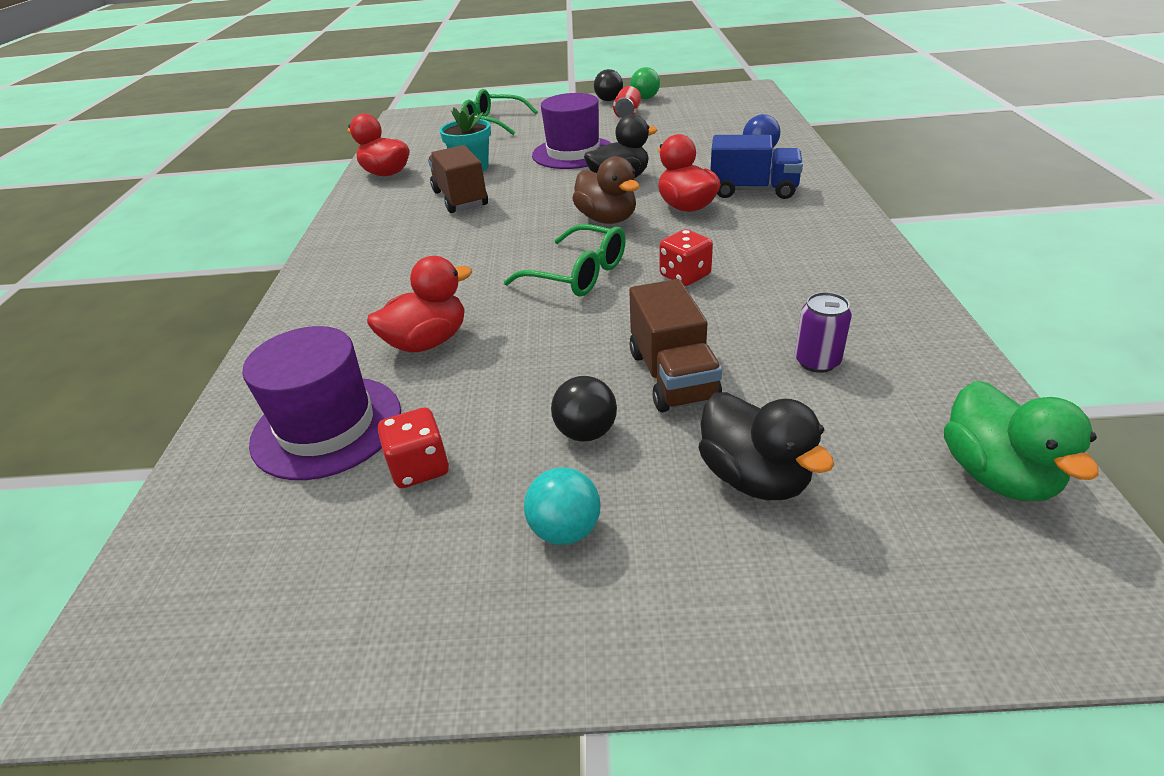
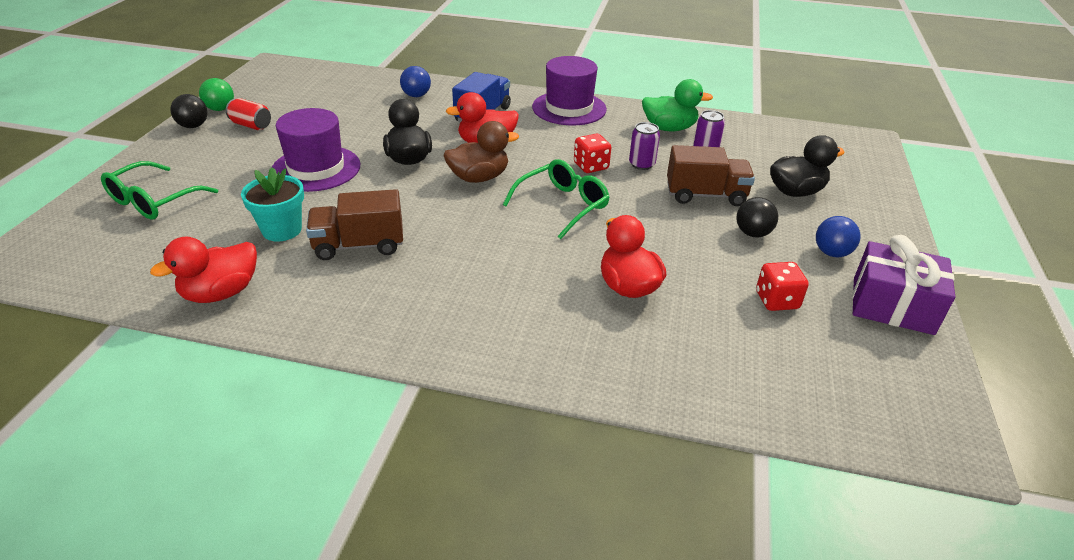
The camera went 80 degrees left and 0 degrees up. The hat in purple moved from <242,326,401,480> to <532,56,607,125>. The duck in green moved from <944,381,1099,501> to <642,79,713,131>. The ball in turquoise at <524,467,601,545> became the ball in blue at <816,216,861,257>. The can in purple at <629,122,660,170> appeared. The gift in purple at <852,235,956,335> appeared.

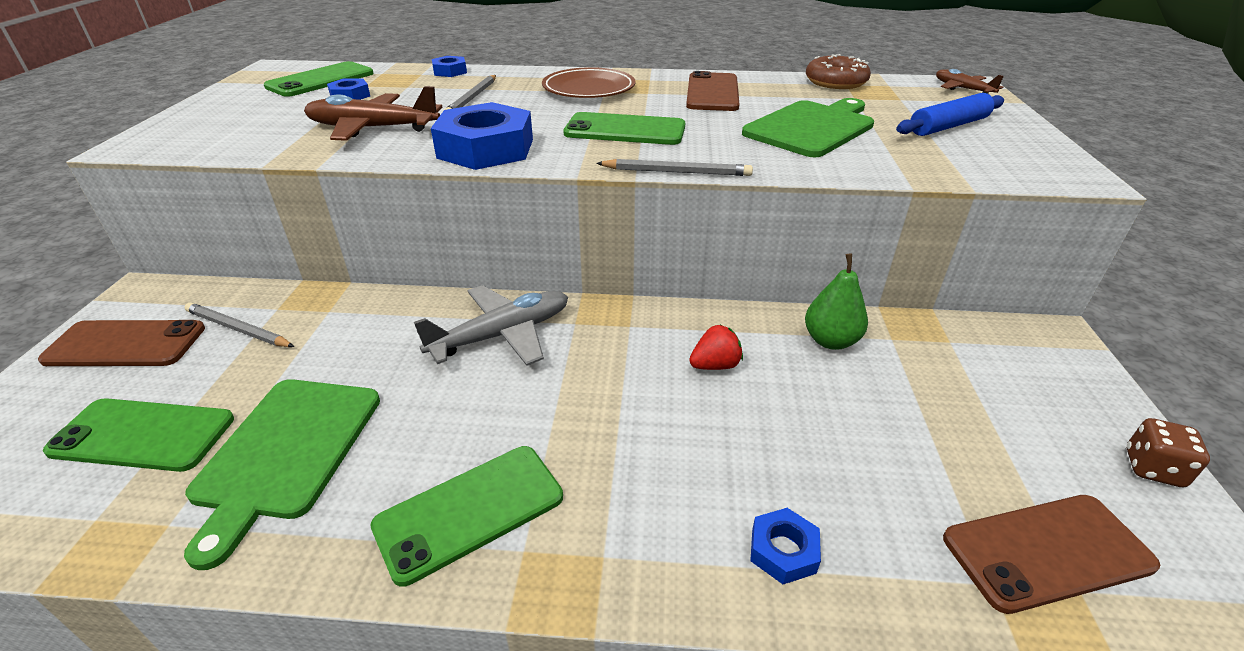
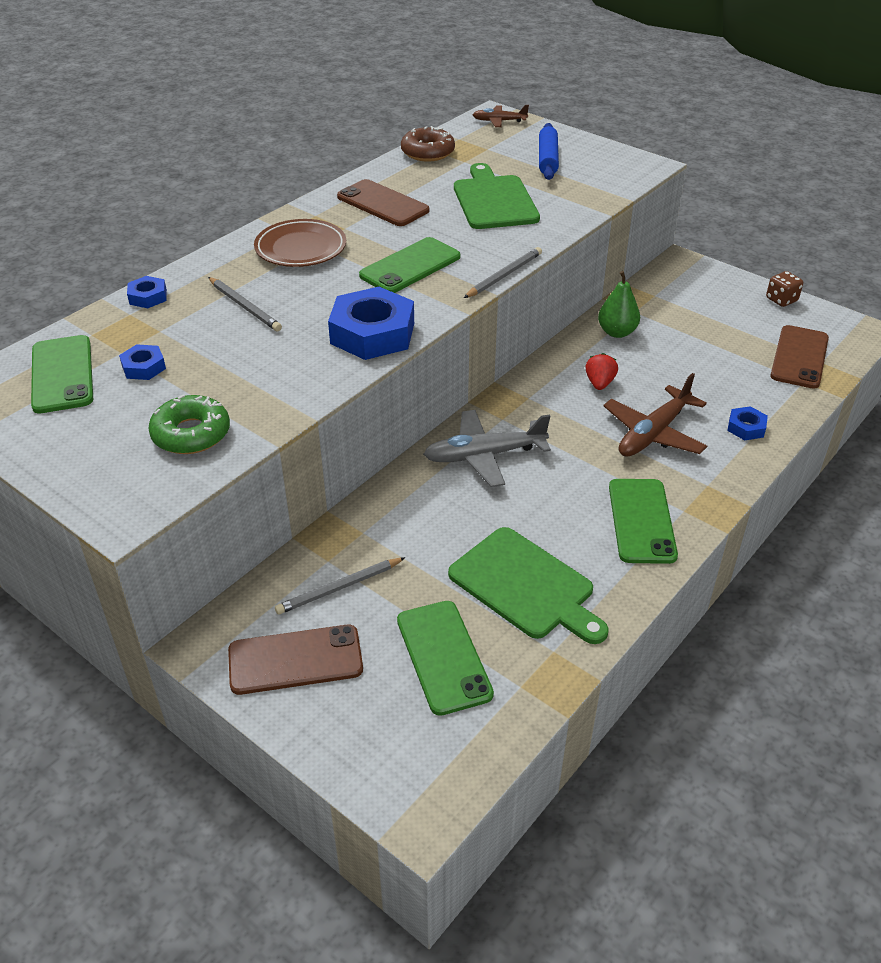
The camera went 55 degrees left and 5 degrees up. The plane in brown moved from <304,86,443,141> to <603,373,707,457>. The plane in grey at <414,285,568,366> turned 105 degrees counterclockwise. The phone in brown at <38,320,205,366> turned 45 degrees clockwise. The phone in green at <43,399,234,472> turned 60 degrees counterclockwise. The donut in green at <148,395,230,454> appeared.

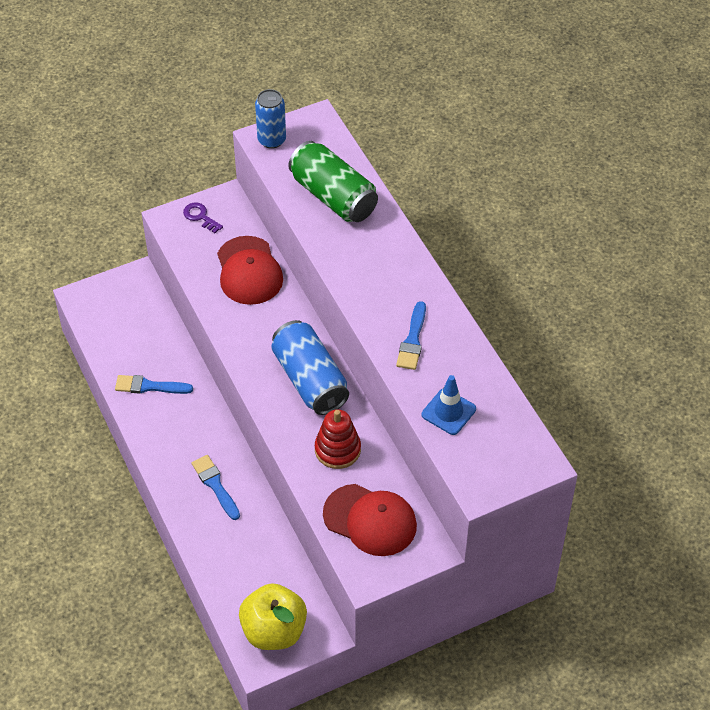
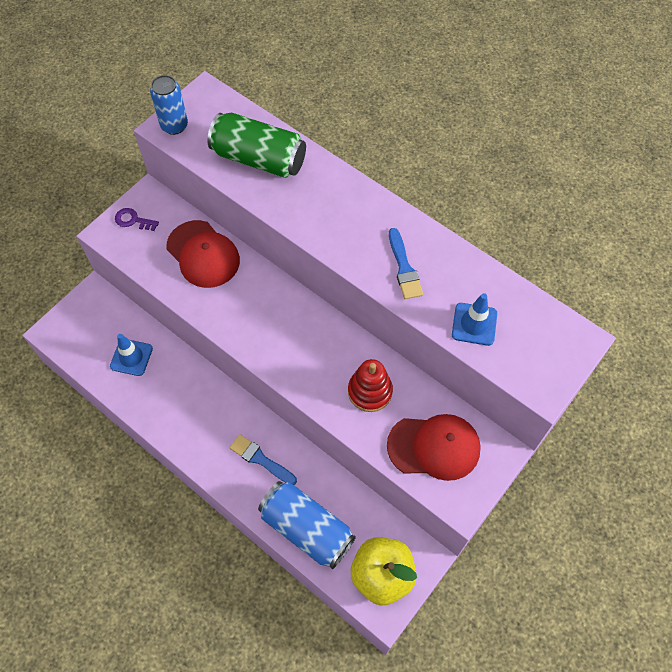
The camera went 25 degrees left and 10 degrees up. The can in blue moved from <271,320,349,415> to <258,481,356,569>. The brush in blue at <115,375,193,394> disappeared. The traffic cone in blue at <110,334,153,376> appeared.

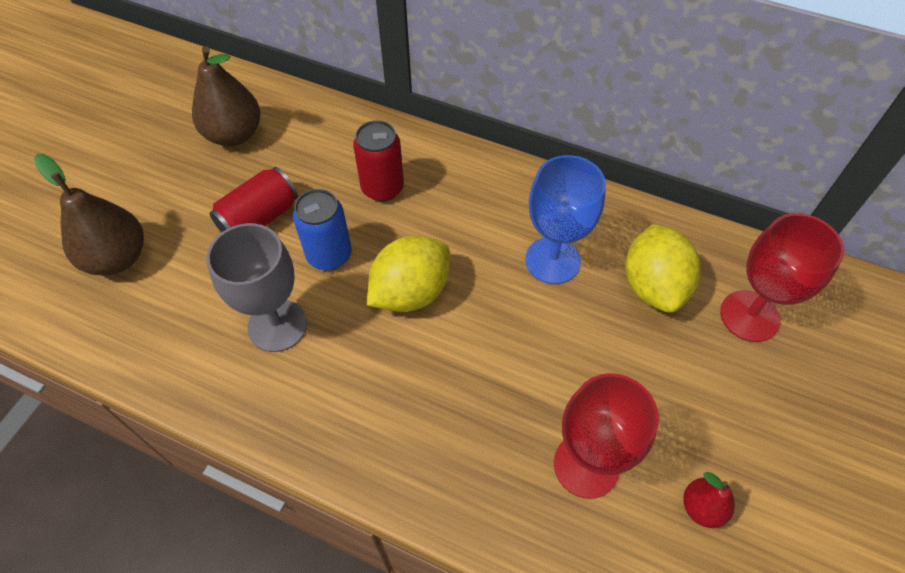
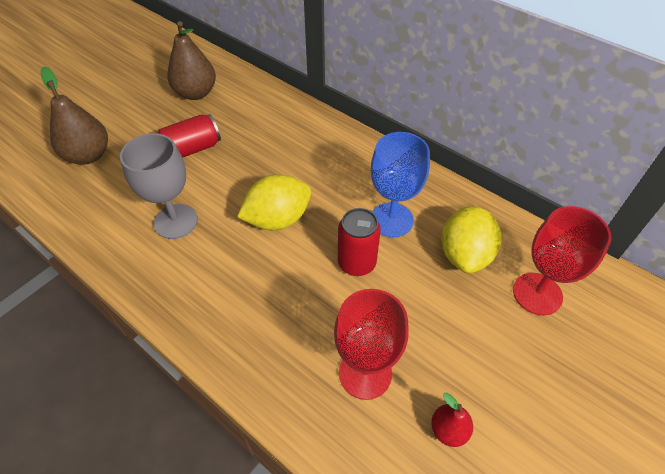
The camera went 15 degrees right and 5 degrees down. The can in red moved from <353,120,404,202> to <338,208,381,276>. The can in blue at <293,189,352,271> disappeared.

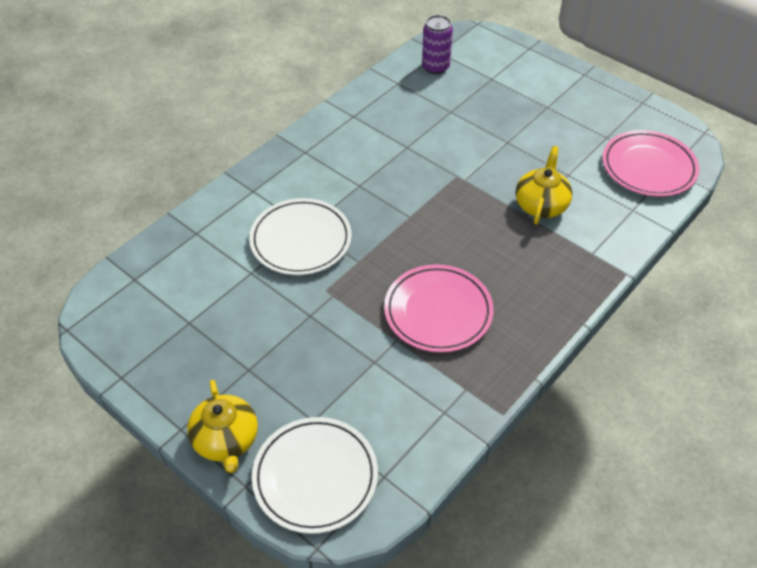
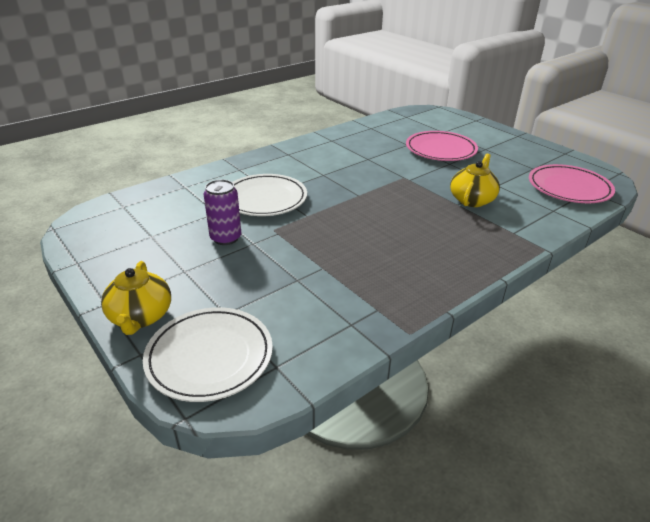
The camera went 10 degrees right and 15 degrees down. The can in purple moved from <422,15,453,74> to <204,179,241,245>. The plate in pink moved from <384,264,494,353> to <406,131,478,161>.

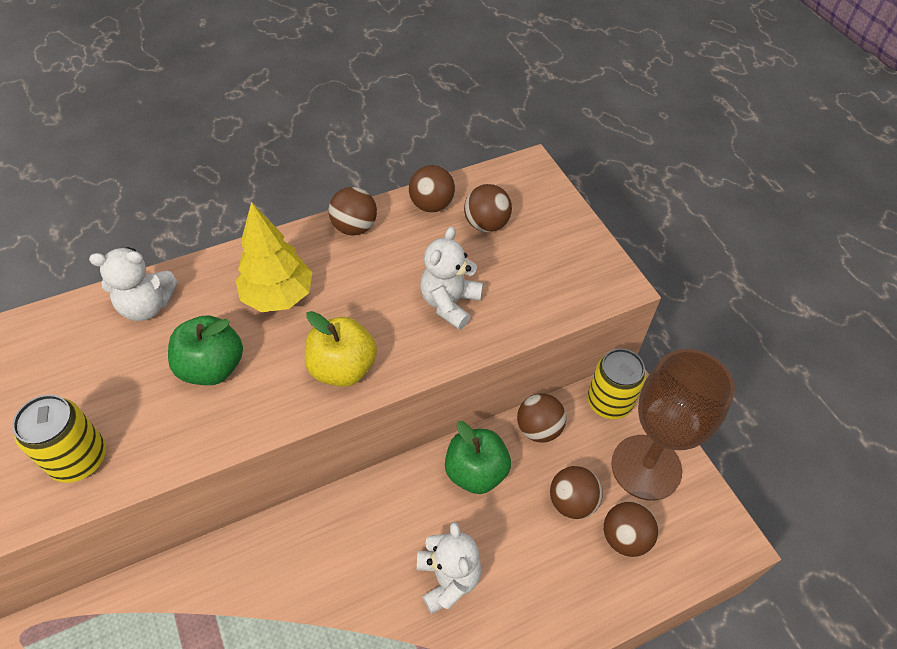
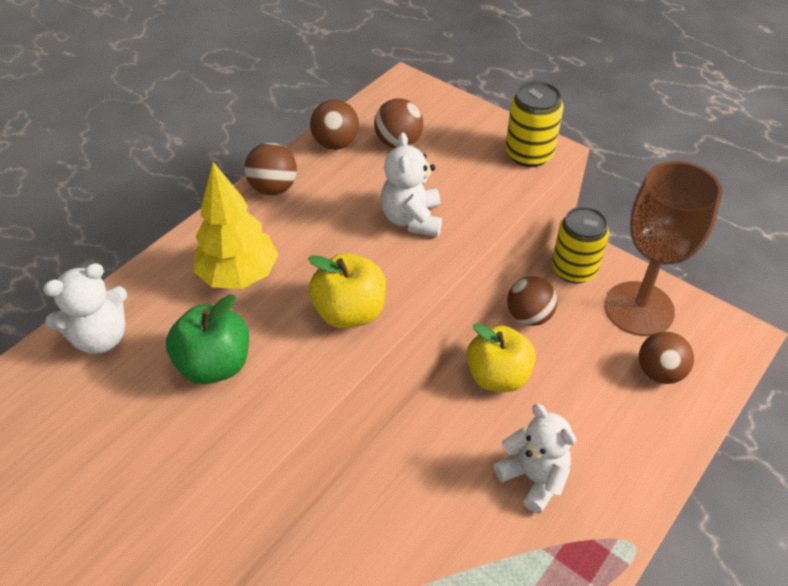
The camera went 25 degrees left and 5 degrees down. The can in yellow moved from <12,395,106,483> to <506,81,564,167>. The apple in green at <445,421,511,494> became the apple in yellow at <467,323,536,392>. The ball in brown at <550,466,603,519> disappeared.

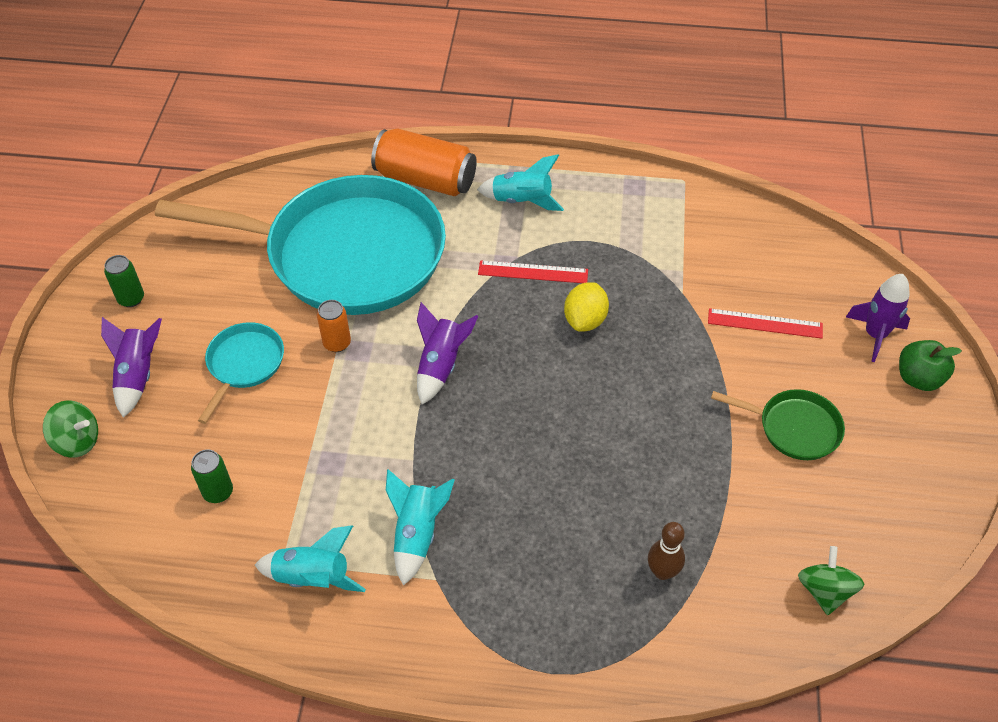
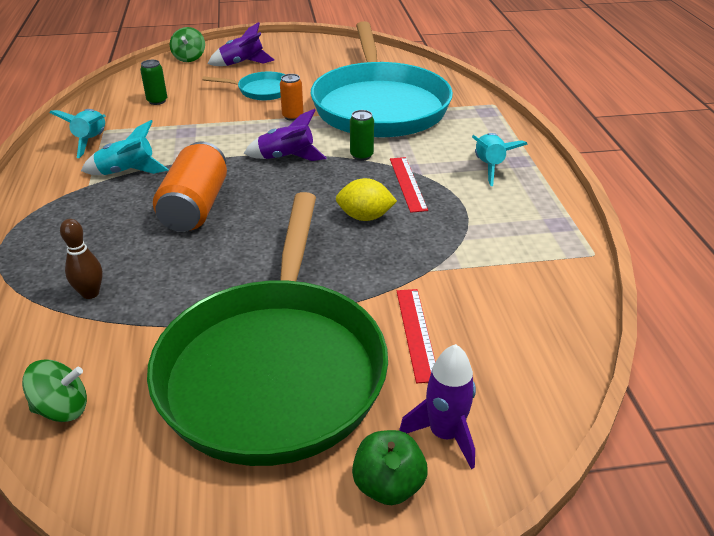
The camera went 75 degrees right and 15 degrees down. The can in orange moved from <371,129,477,196> to <153,141,227,232>. The can in green moved from <104,255,144,307> to <350,110,374,161>. The pan in green at <711,389,845,460> changed to 2.43 times the size.

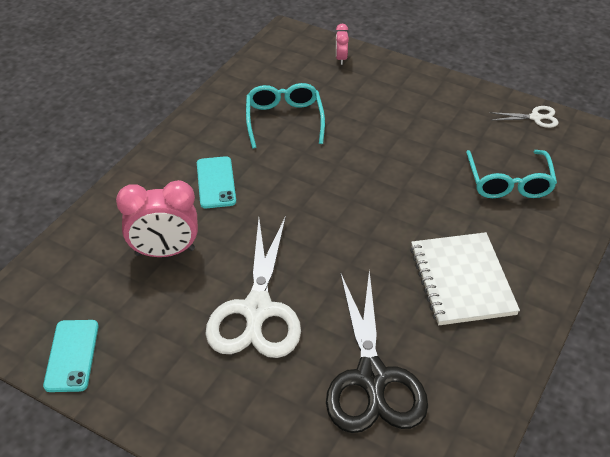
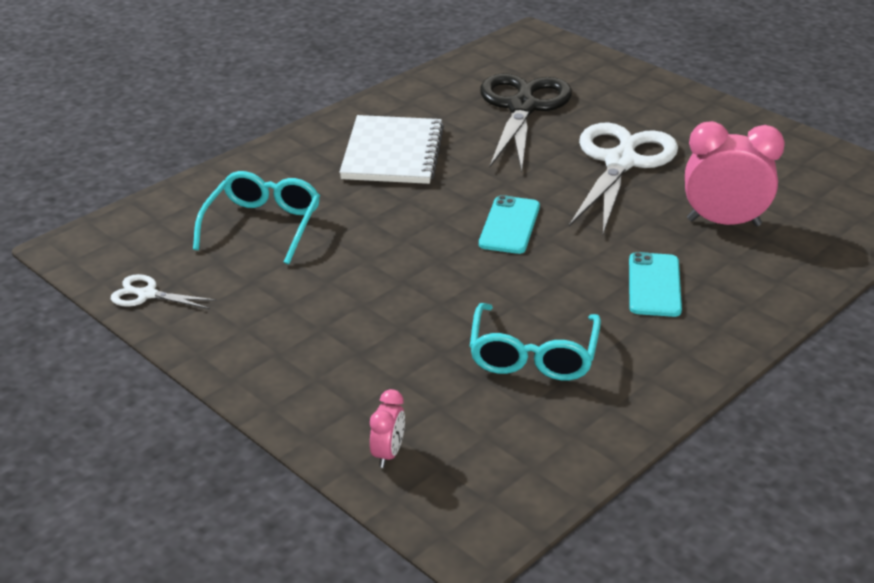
The camera went 165 degrees left and 10 degrees down. The phone in turquoise moved from <43,320,98,392> to <479,195,540,254>.

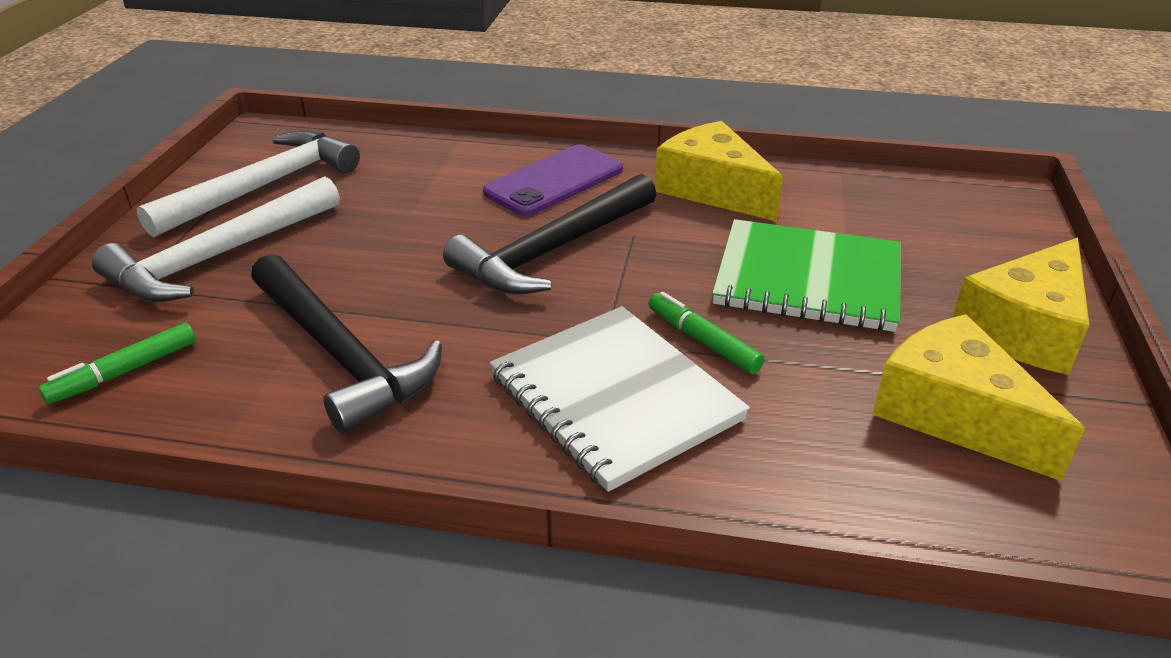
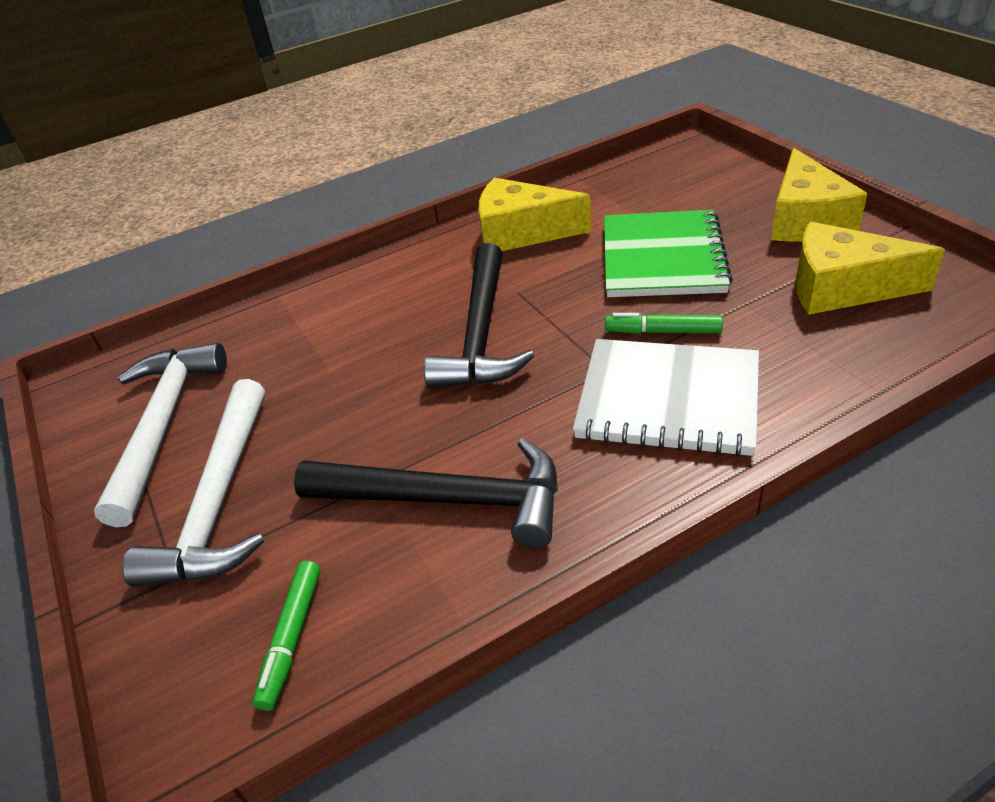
The camera went 35 degrees left and 5 degrees up. The phone in purple at <483,144,623,216> disappeared. The notebook in green at <712,219,901,332> turned 60 degrees counterclockwise.

